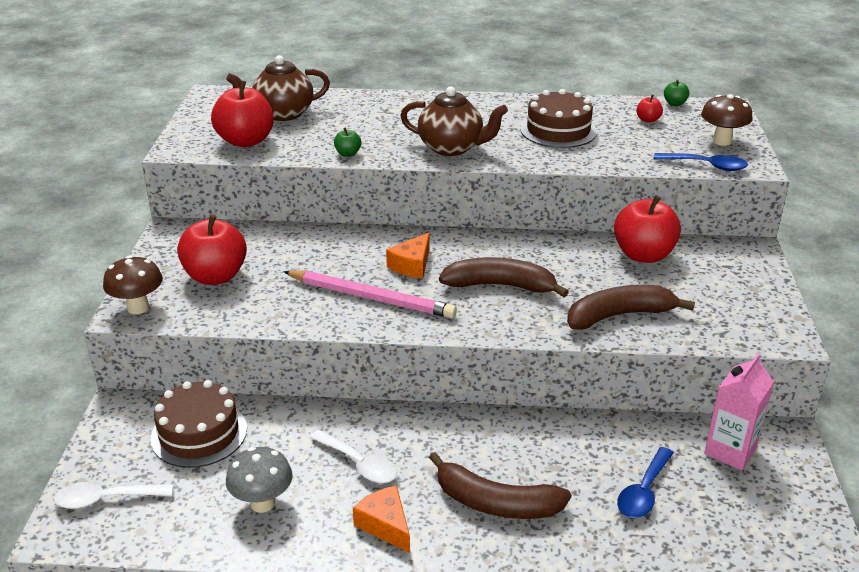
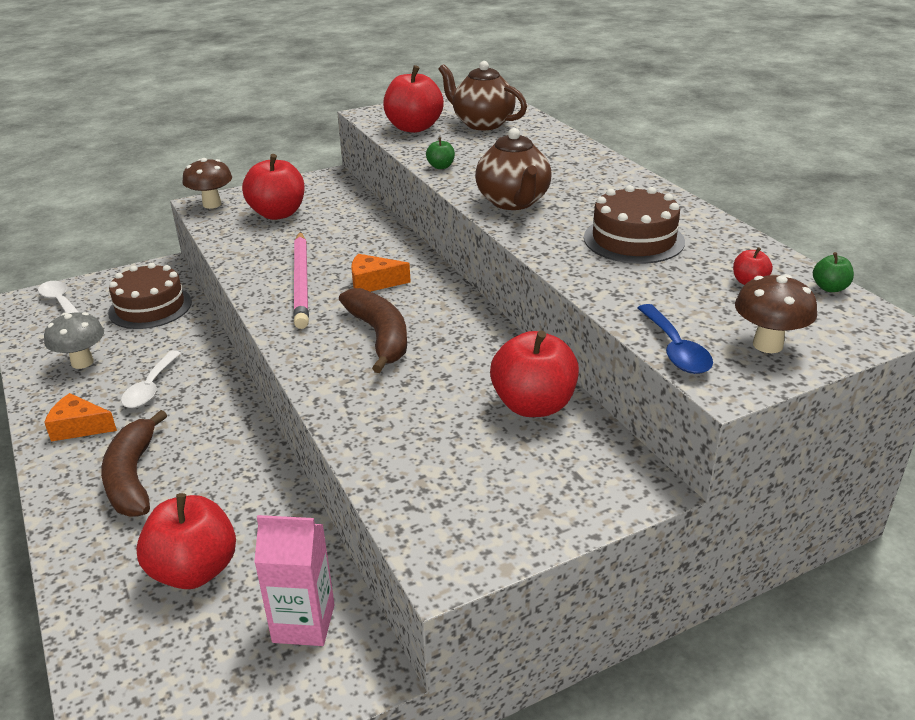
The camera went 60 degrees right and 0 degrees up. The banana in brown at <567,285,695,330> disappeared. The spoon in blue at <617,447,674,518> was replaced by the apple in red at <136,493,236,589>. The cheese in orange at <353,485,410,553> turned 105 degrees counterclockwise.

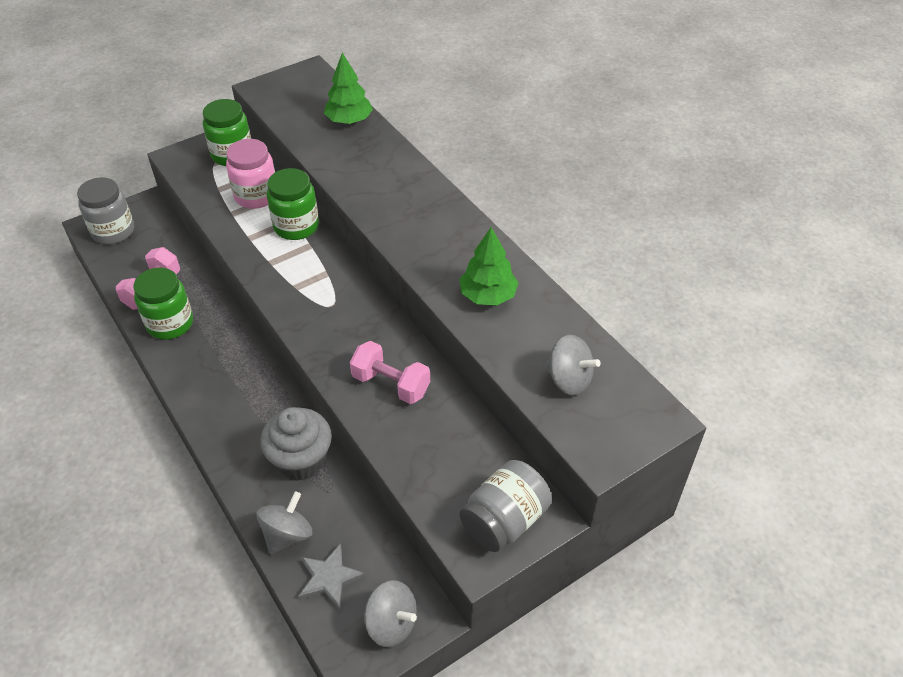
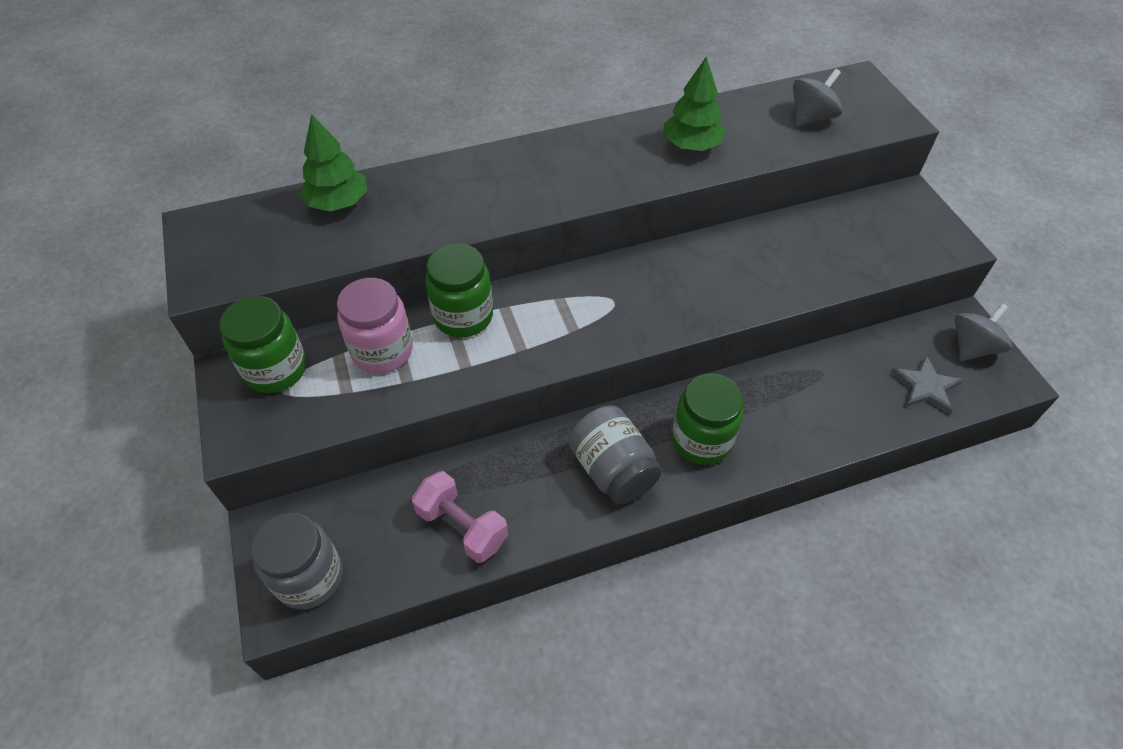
The camera went 75 degrees left and 5 degrees up. The jar in green moved from <133,268,193,340> to <672,374,744,465>. The dumbbell in pink at <350,341,430,404> disappeared. The cupcake in grey at <260,407,332,481> disappeared. The jar in grey moved from <459,460,552,552> to <568,406,662,505>. The spinning top in grey at <256,491,312,555> disappeared.

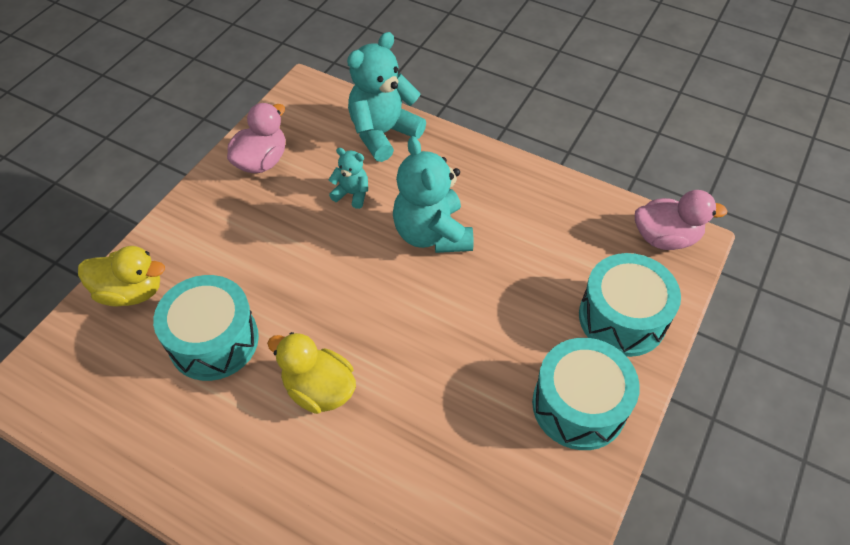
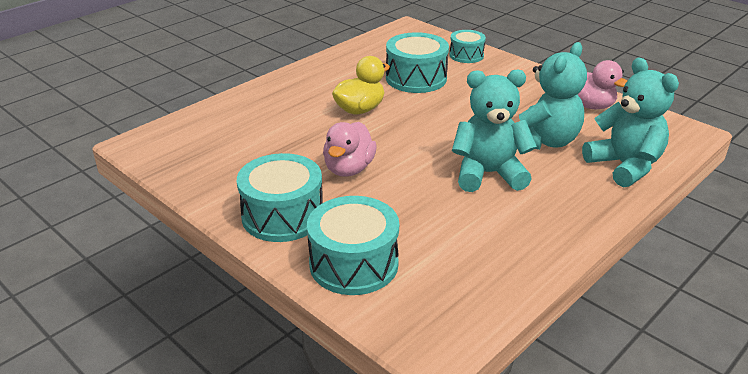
The camera went 105 degrees right and 20 degrees down. The teddy bear in turquoise at <329,148,368,209> changed to 2.00 times the size. The duck in pink moved from <635,190,728,250> to <323,122,377,177>. The duck in yellow at <78,246,165,307> was replaced by the drum in turquoise at <449,30,486,63>.

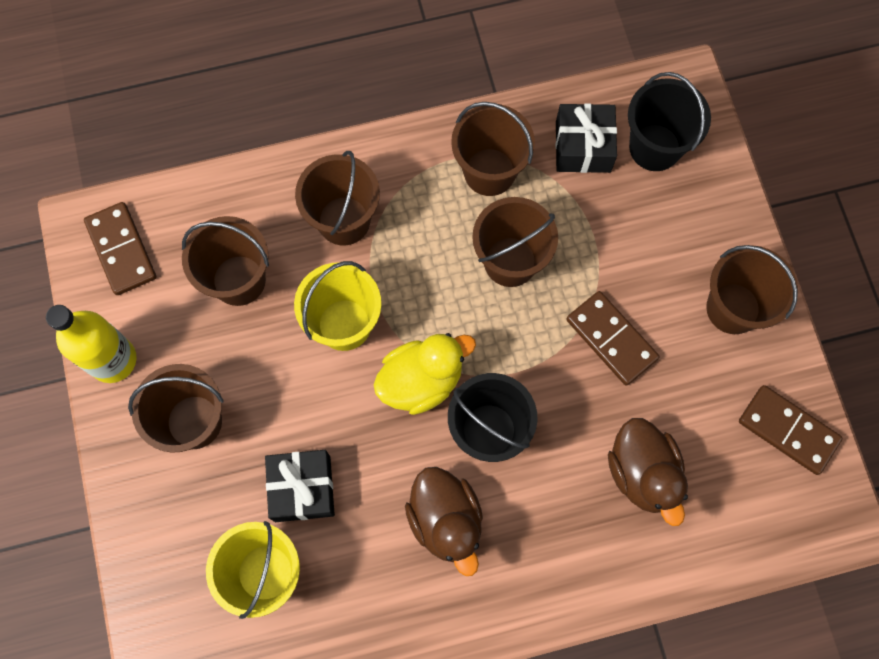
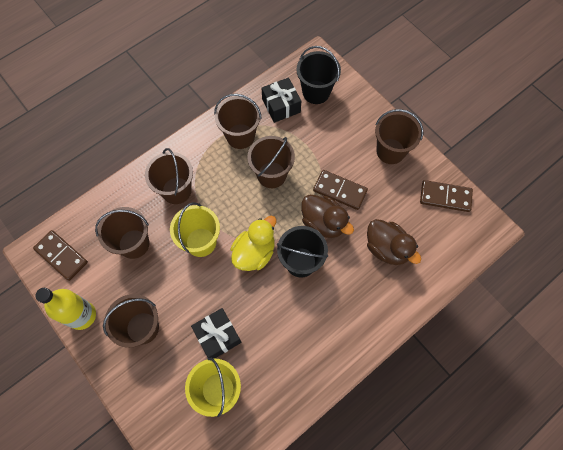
The camera went 25 degrees left and 5 degrees down. The duck in brown moved from <405,467,483,576> to <301,195,354,238>.

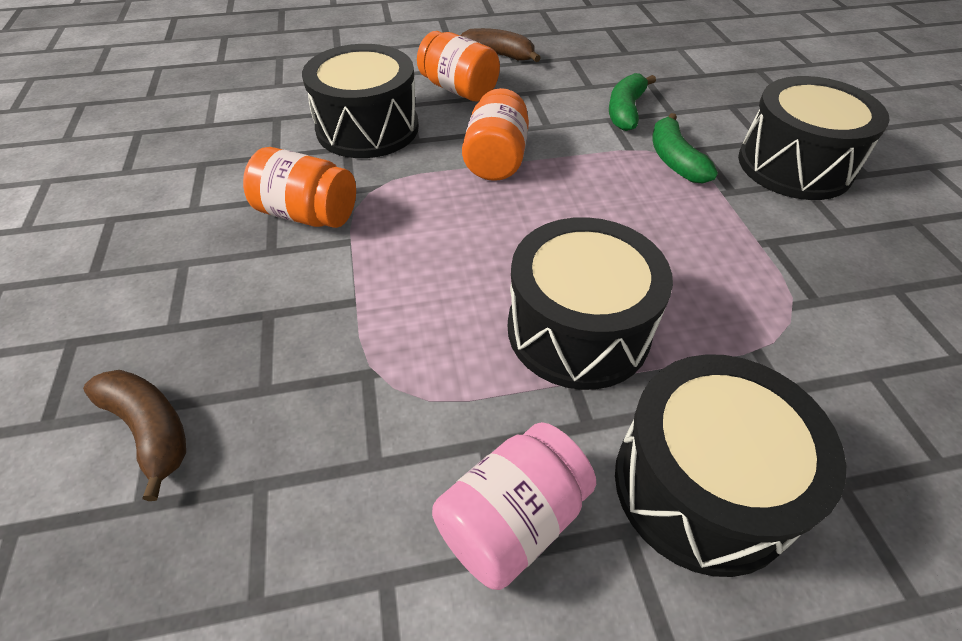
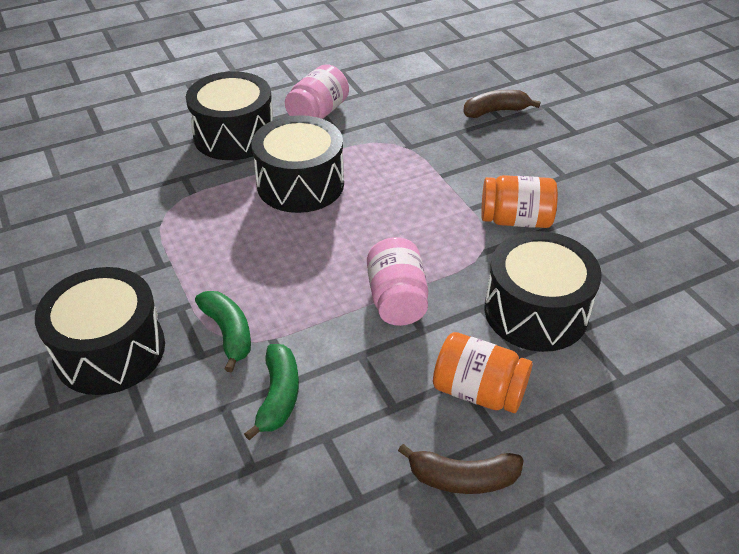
The camera went 165 degrees right and 5 degrees down. The jar in orange at <462,88,529,181> became the jar in pink at <367,237,428,326>. The banana in brown at <83,370,186,501> turned 135 degrees clockwise.

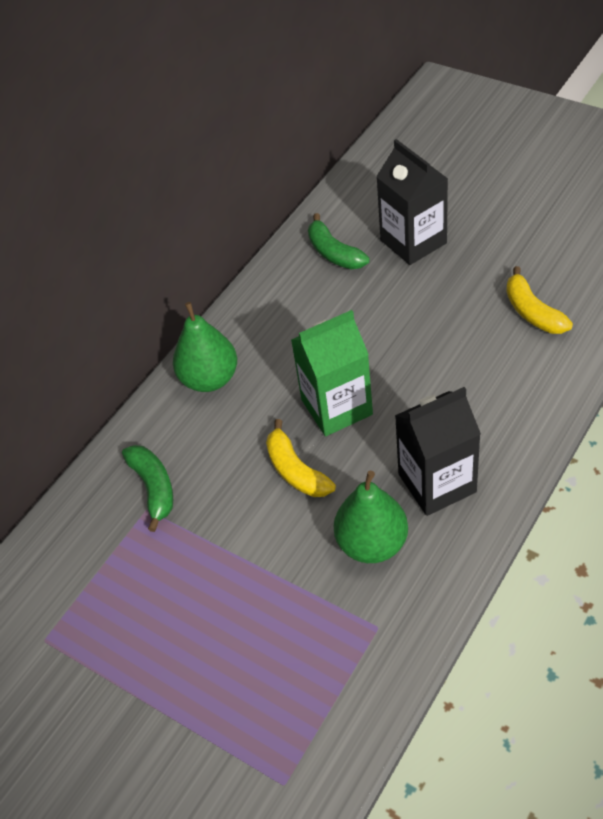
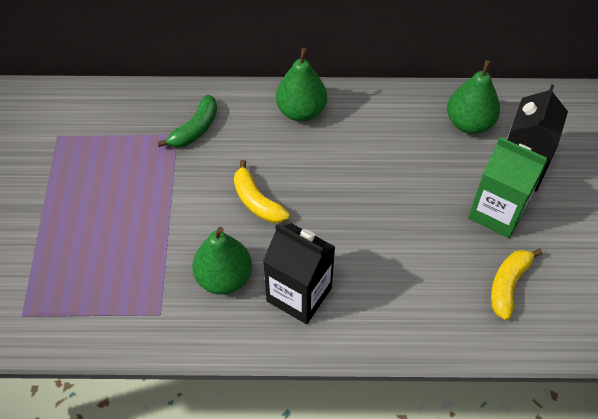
The camera went 50 degrees right and 5 degrees up. The banana in green at <308,213,370,269> was replaced by the pear in green at <447,60,500,134>. The carton in green moved from <291,310,373,436> to <468,137,548,238>. The banana in yellow at <266,419,336,497> turned 60 degrees counterclockwise.

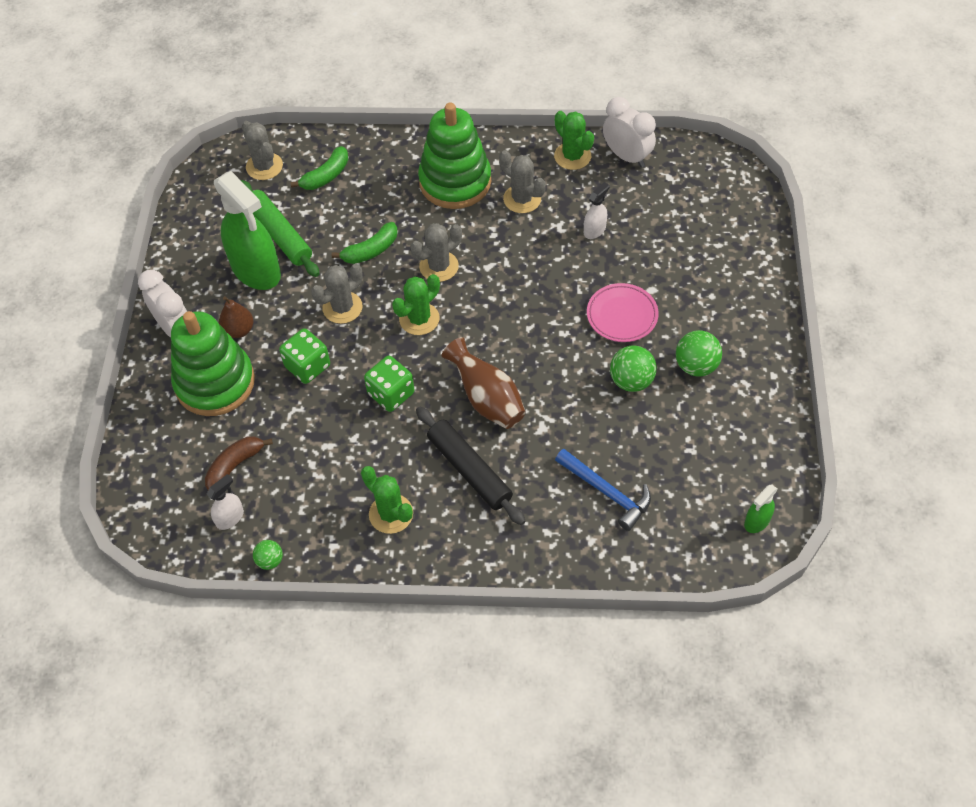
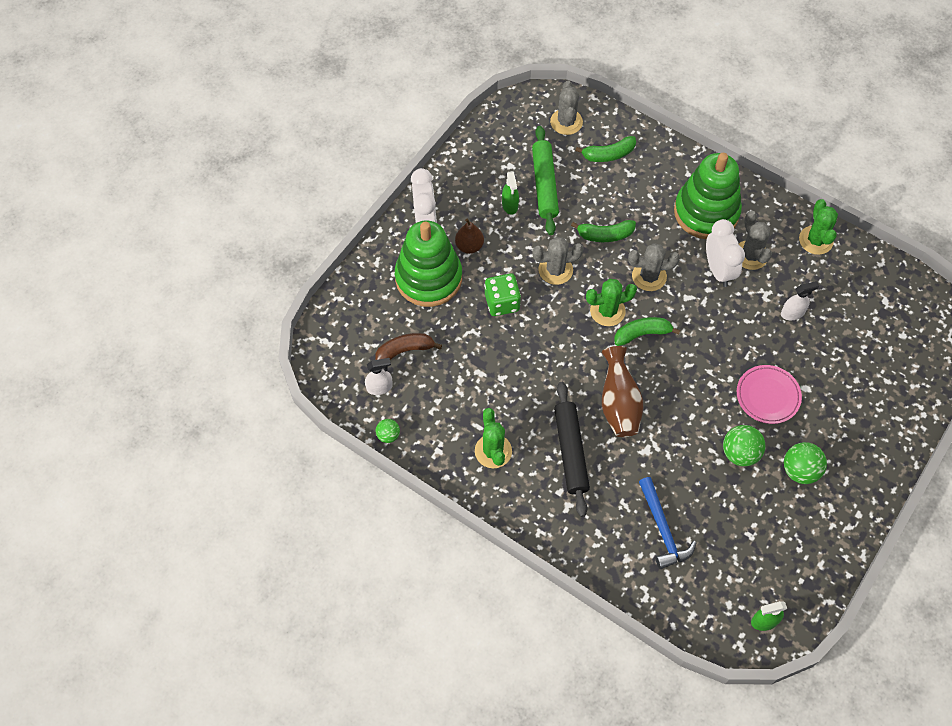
The camera went 30 degrees right and 5 degrees up. The clock in white moved from <603,97,656,167> to <706,219,745,287>. The spray bottle in green at <214,171,281,290> changed to 0.45 times the size. The dice in green at <364,356,414,412> disappeared. The banana in green at <614,317,680,346> appeared.

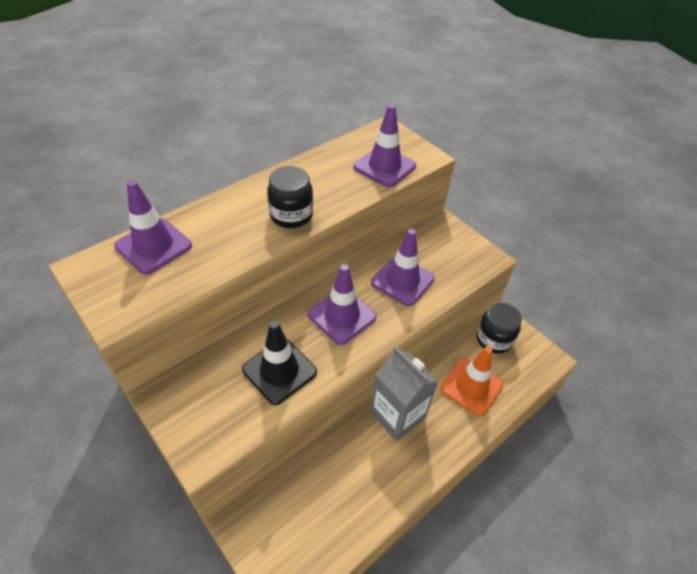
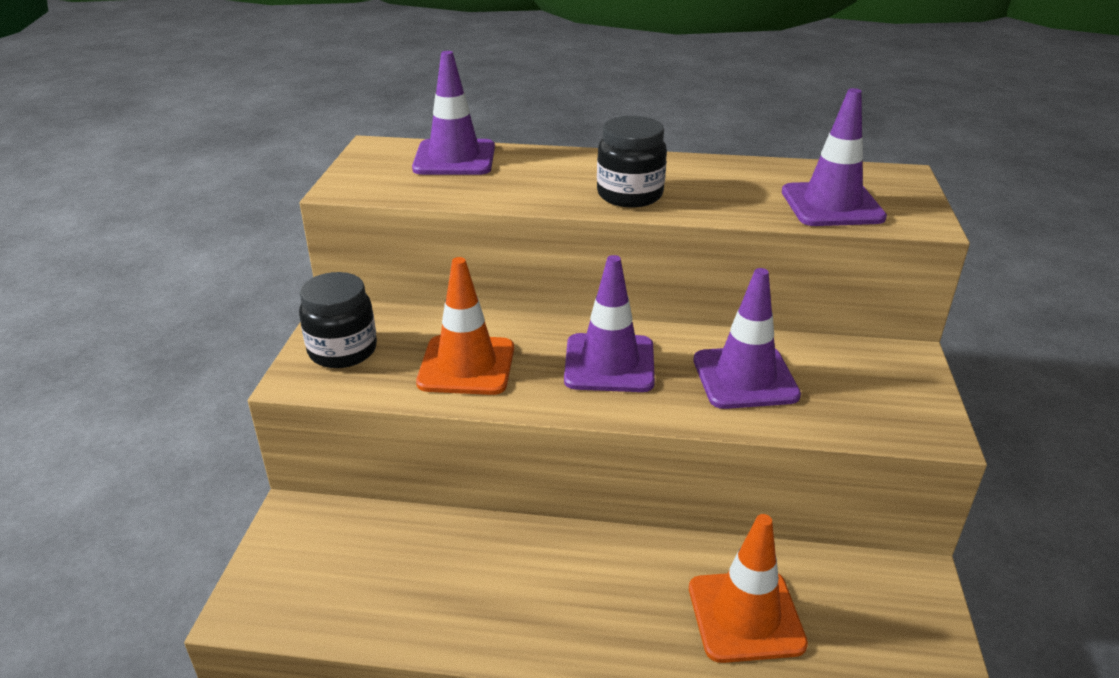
The camera went 50 degrees right and 15 degrees down. The jar in black moved from <476,303,522,354> to <299,272,377,368>. The traffic cone in black at <242,321,317,405> became the traffic cone in orange at <416,257,514,395>. The carton in grey at <370,346,439,441> disappeared.

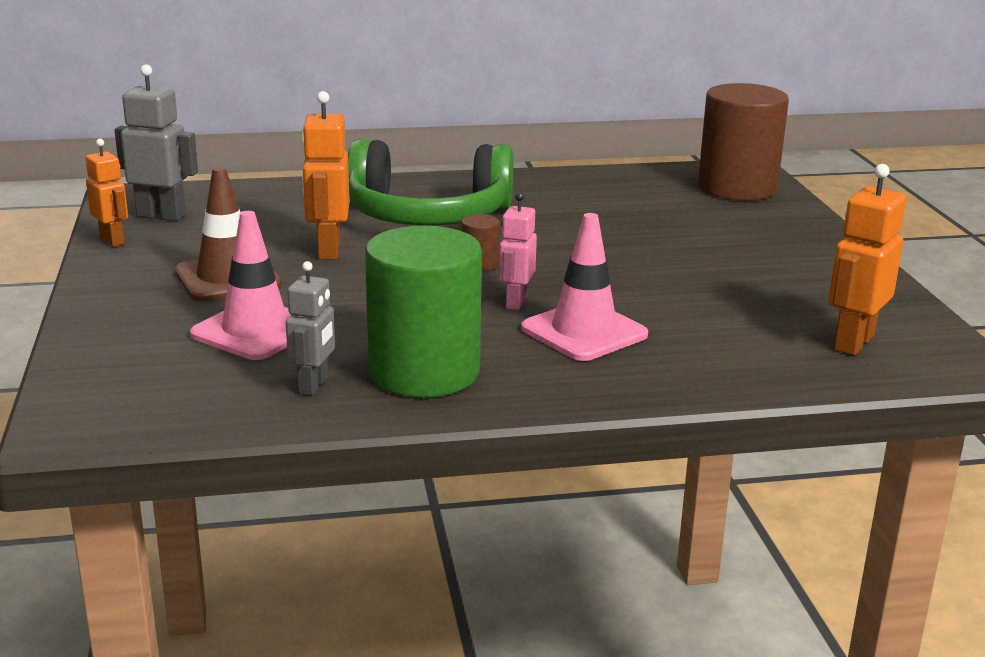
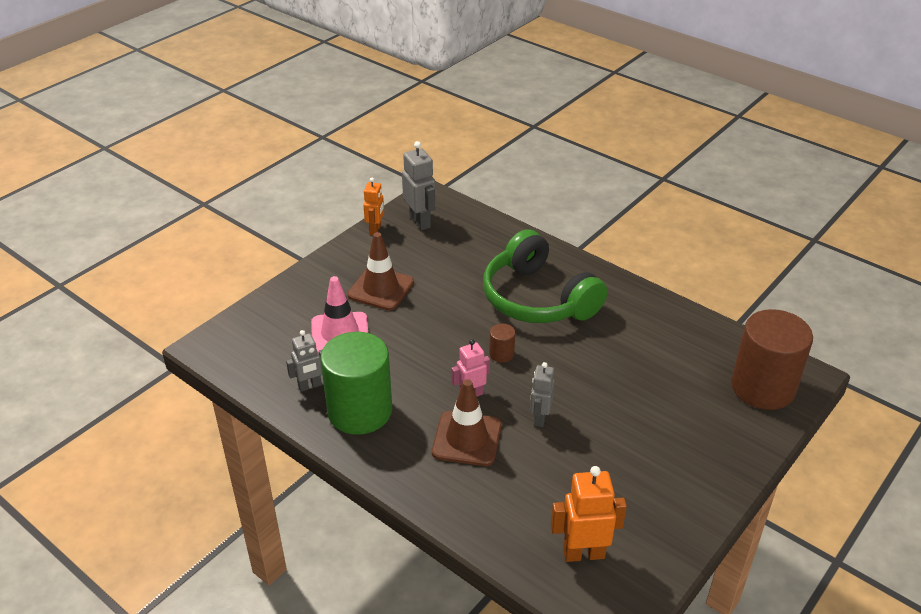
The camera went 50 degrees right and 15 degrees up. The robot in orange at <301,91,350,260> disappeared. The traffic cone in pink at <521,213,648,361> became the traffic cone in brown at <432,379,502,466>. The robot in grey at <530,362,555,427> appeared.

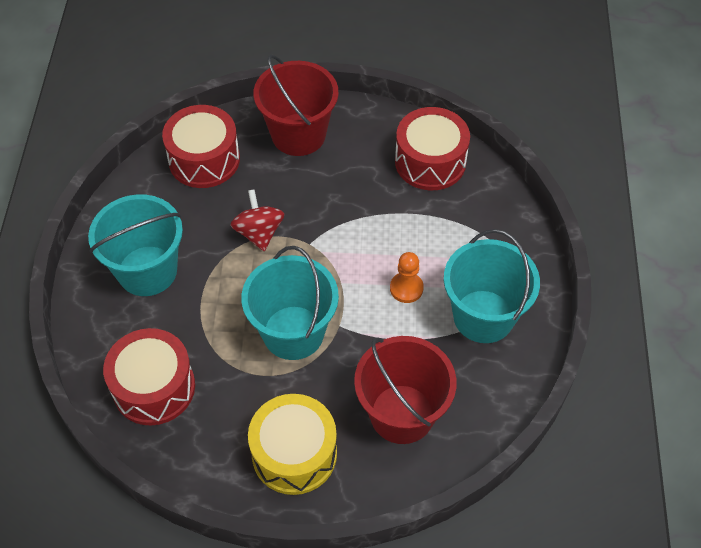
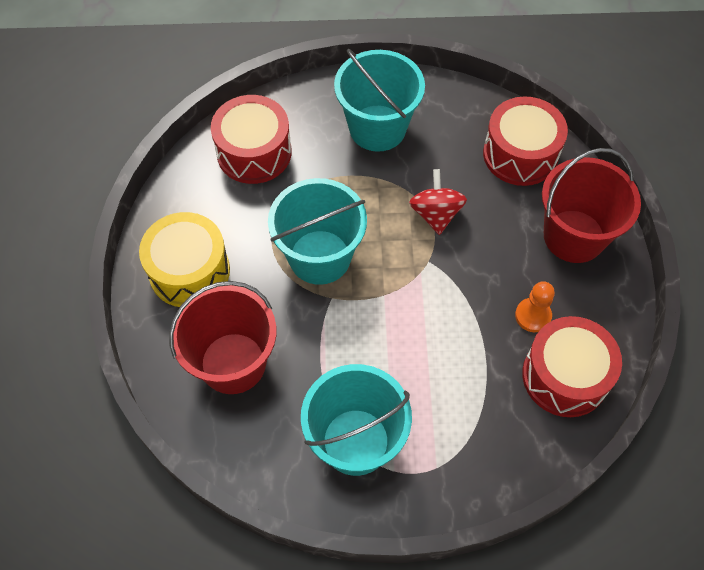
The camera went 85 degrees right and 5 degrees up. The spinning top in red at <230,189,284,251> turned 75 degrees counterclockwise. The pawn in orange moved from <390,252,424,303> to <515,281,555,332>.

